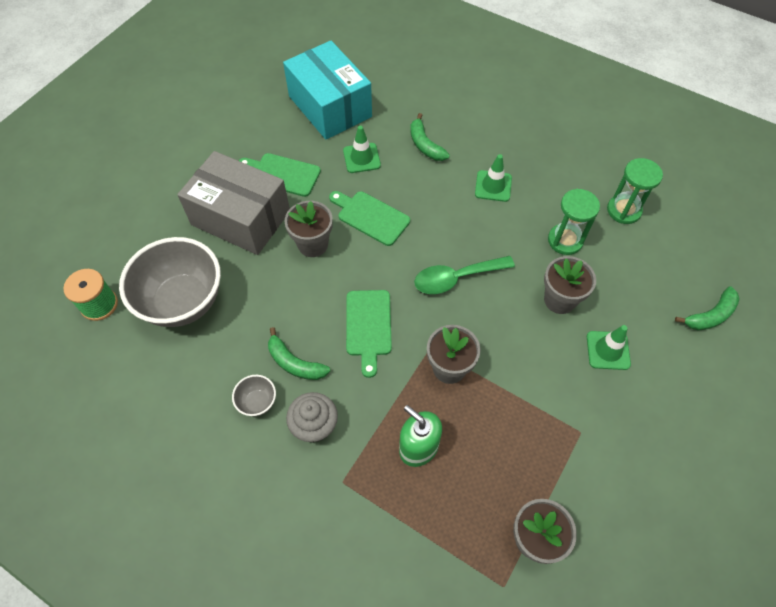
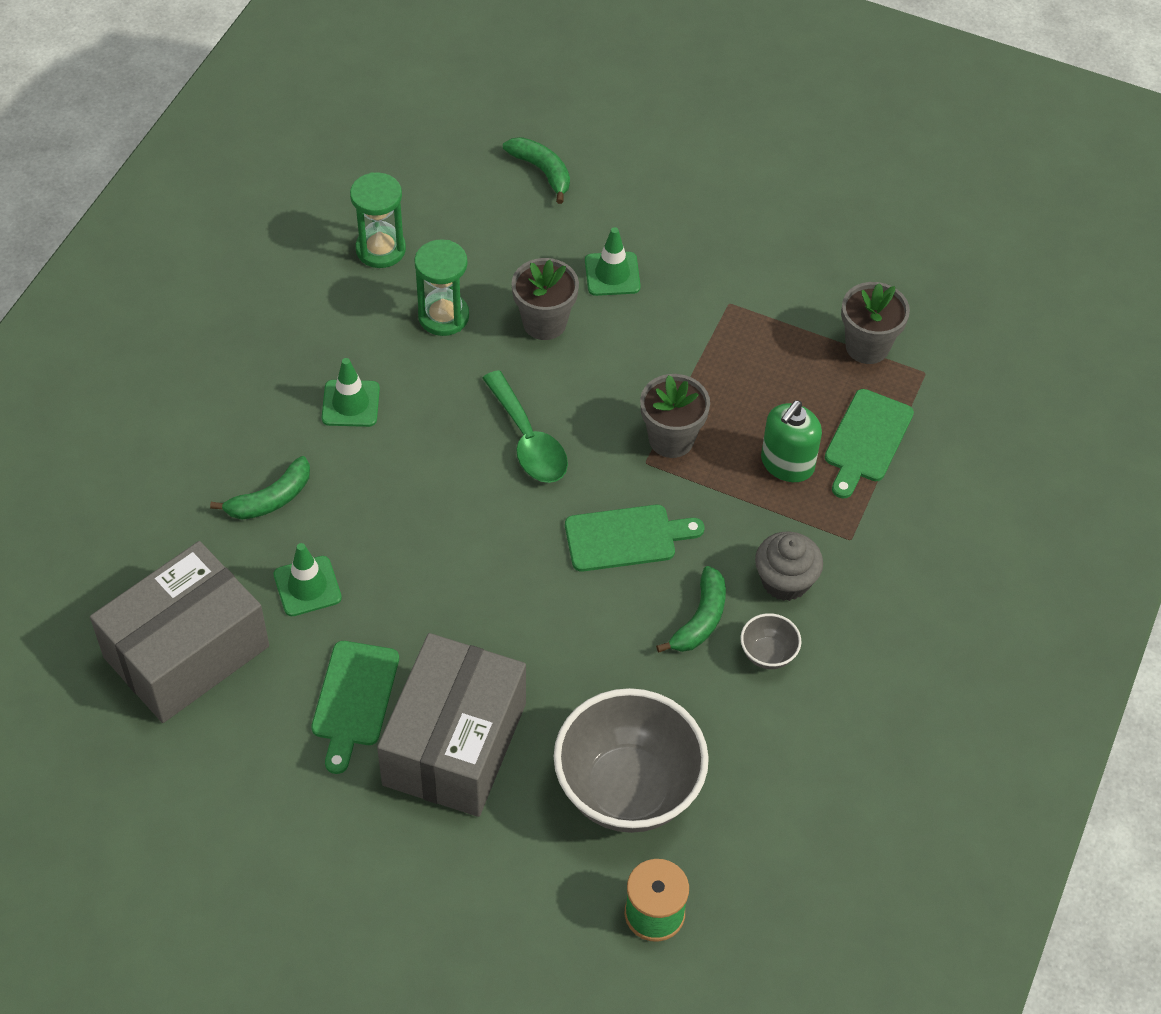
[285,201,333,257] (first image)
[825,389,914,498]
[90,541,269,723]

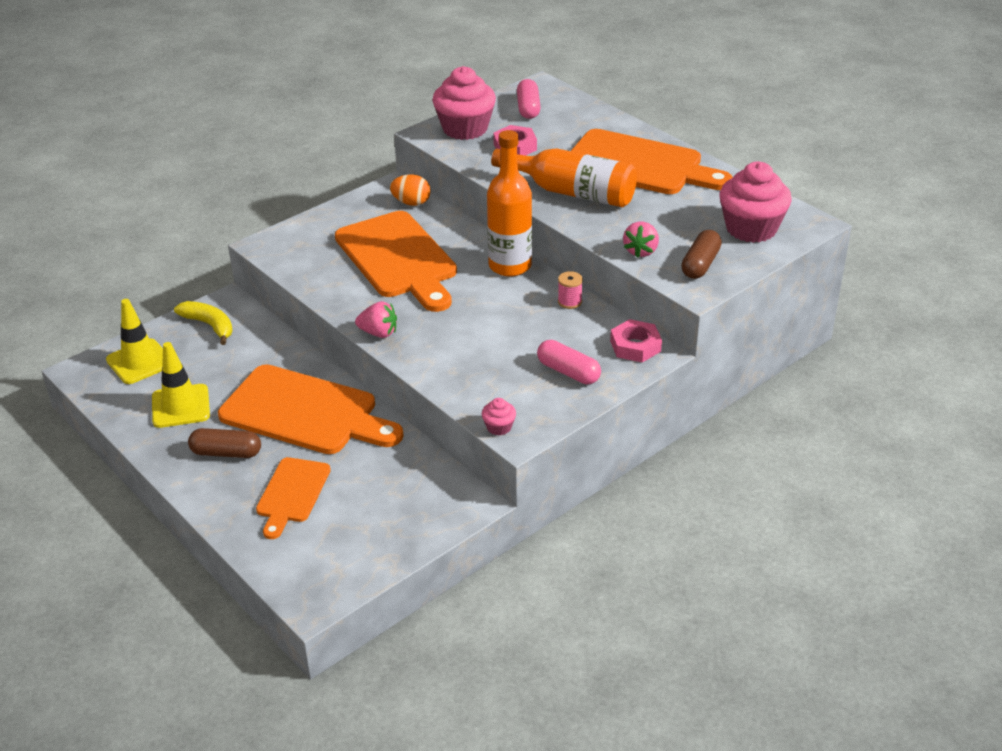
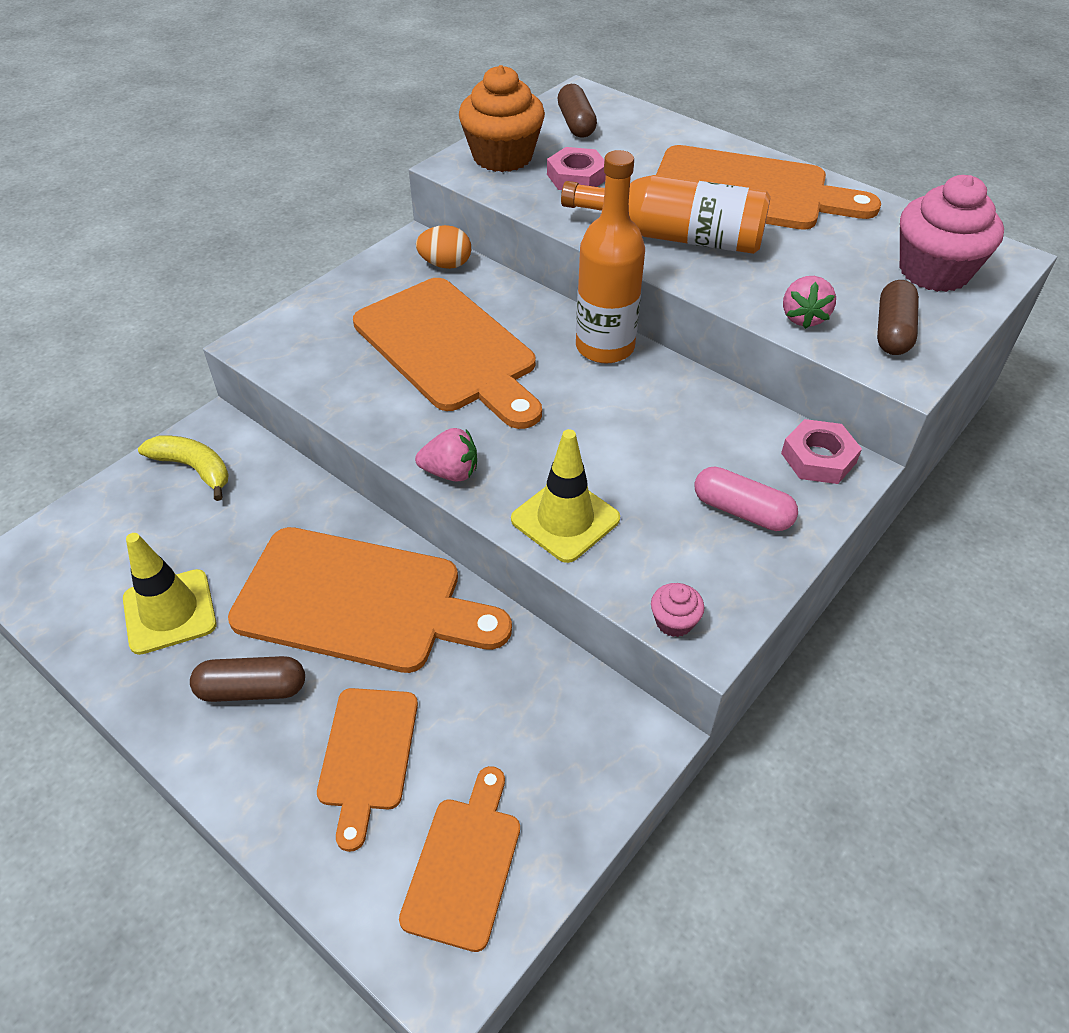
[558,271,583,309] (first image)
[399,766,520,952]
[511,429,620,563]
[459,65,545,172]
[558,84,597,138]

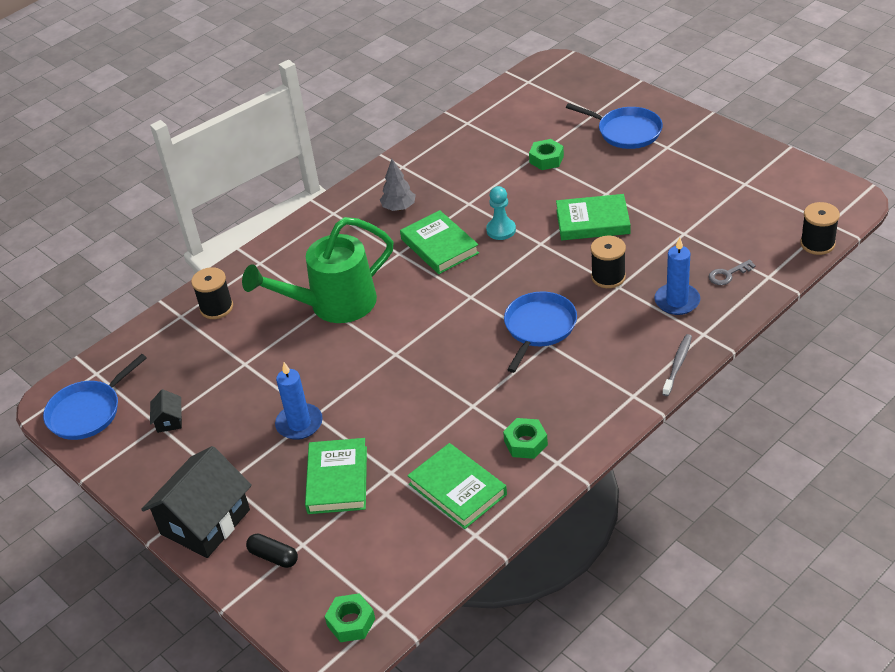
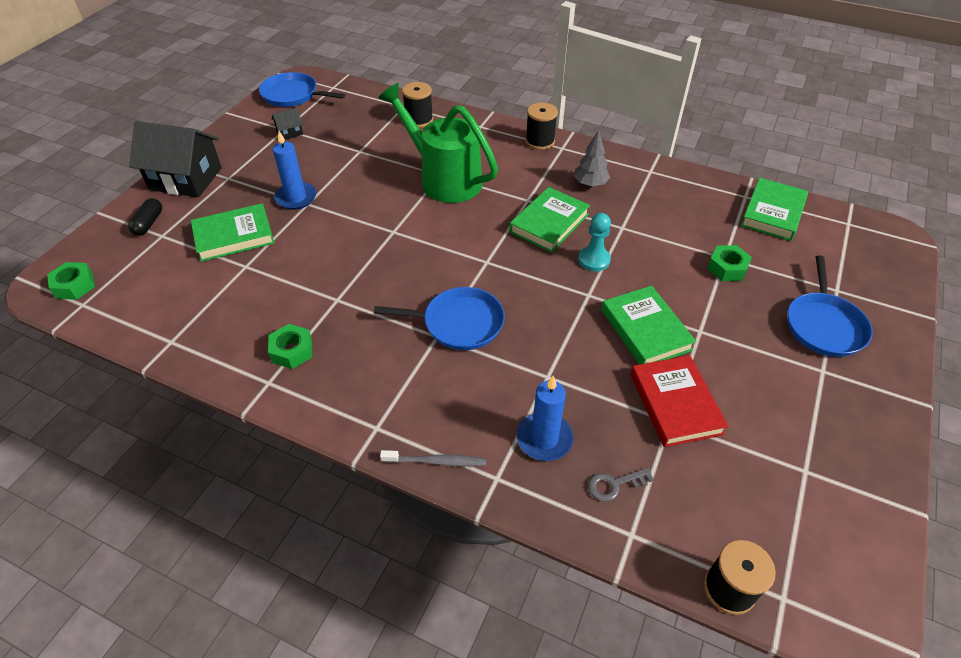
[631,355,729,447]
[740,178,808,241]
[526,102,558,150]
[588,467,654,502]

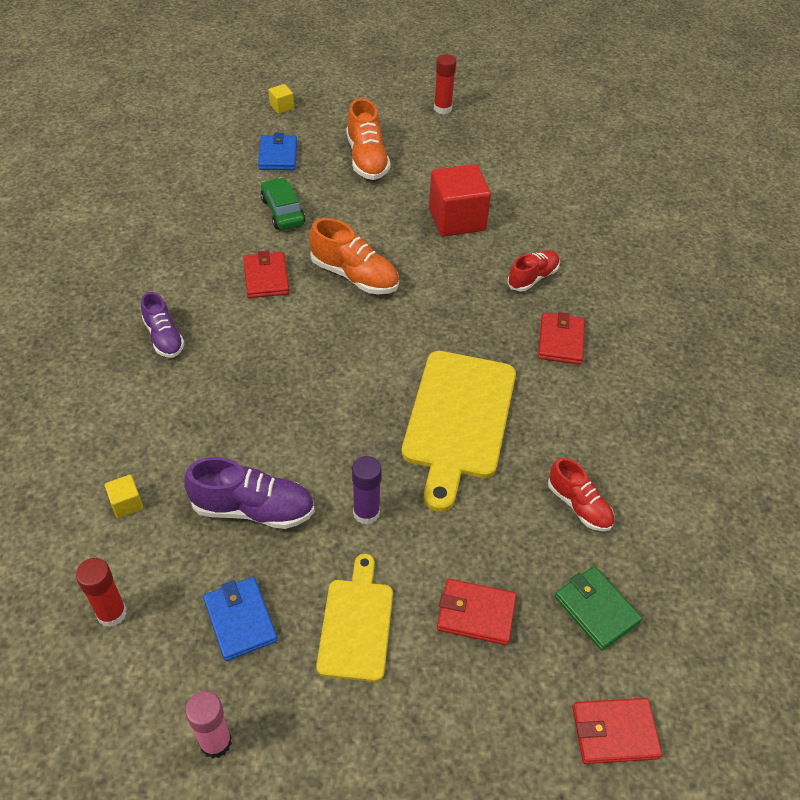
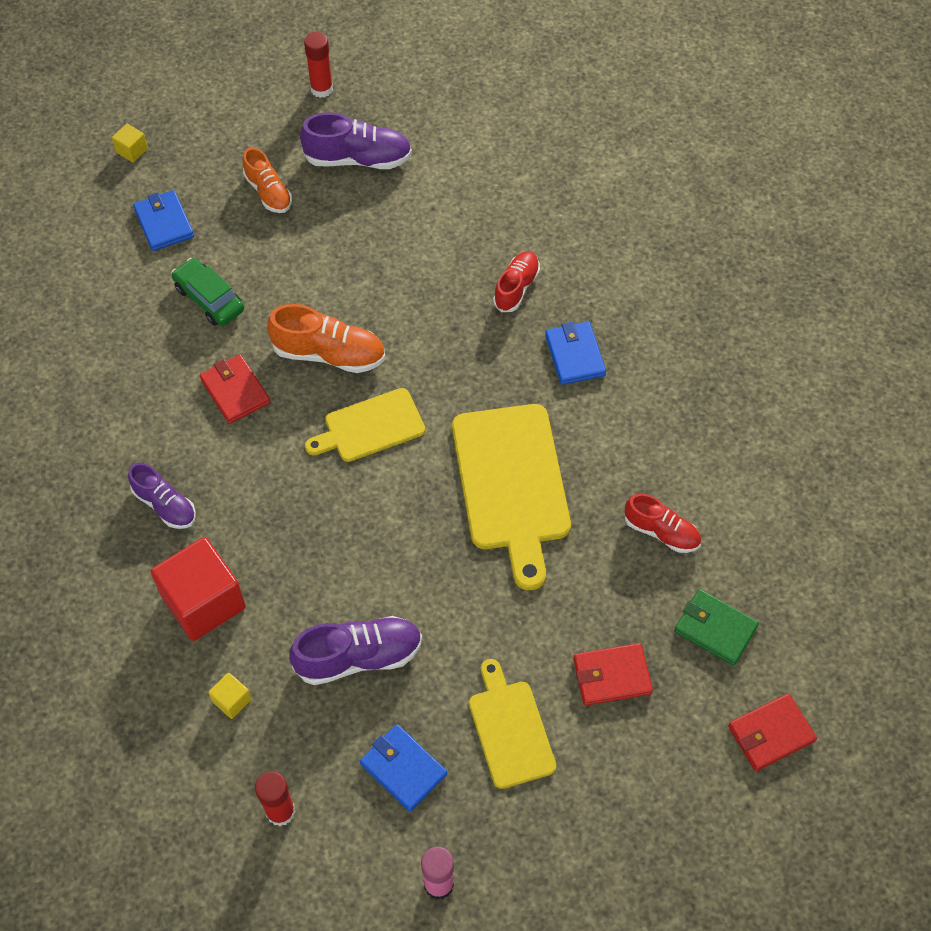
[352,456,382,524] (first image)
[300,112,412,169]
[305,388,425,462]
[151,537,246,641]
[545,321,606,385]
[243,148,292,213]

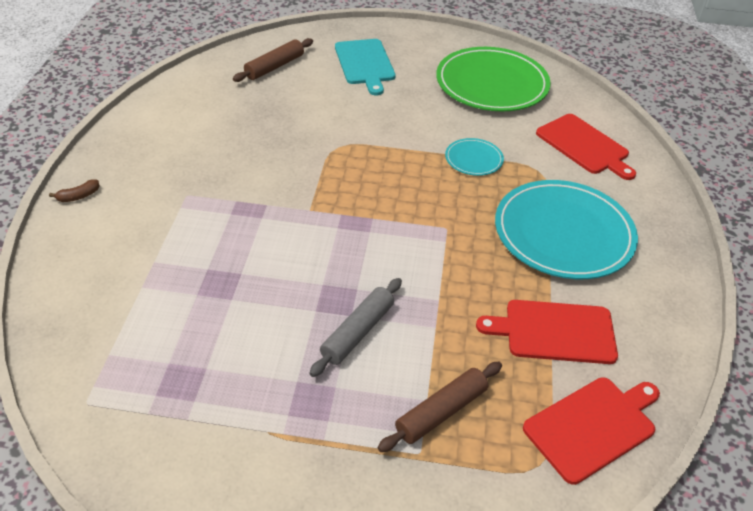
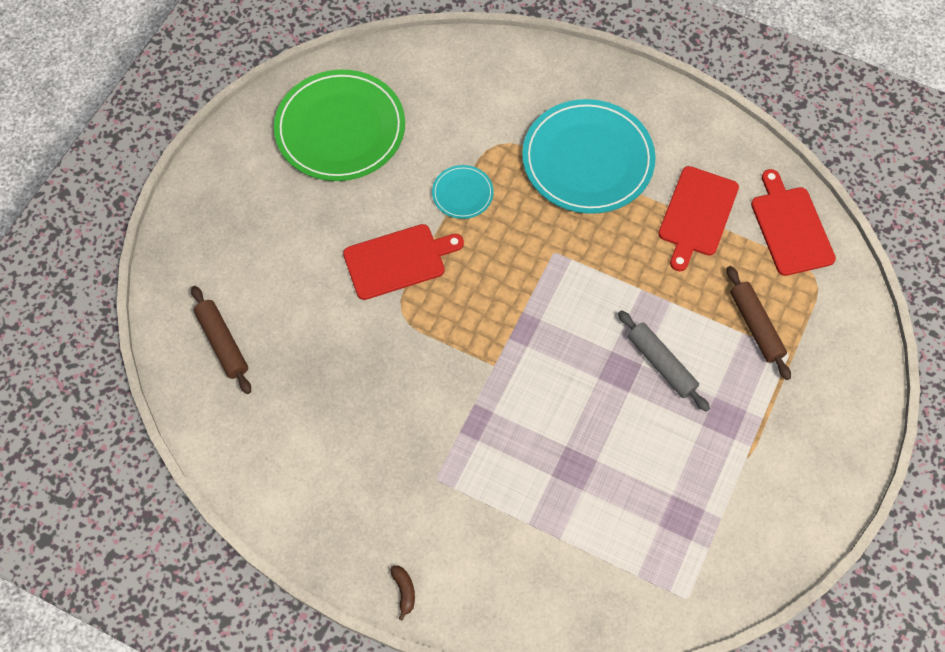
[335,39,396,95] (first image)
[343,224,464,300]

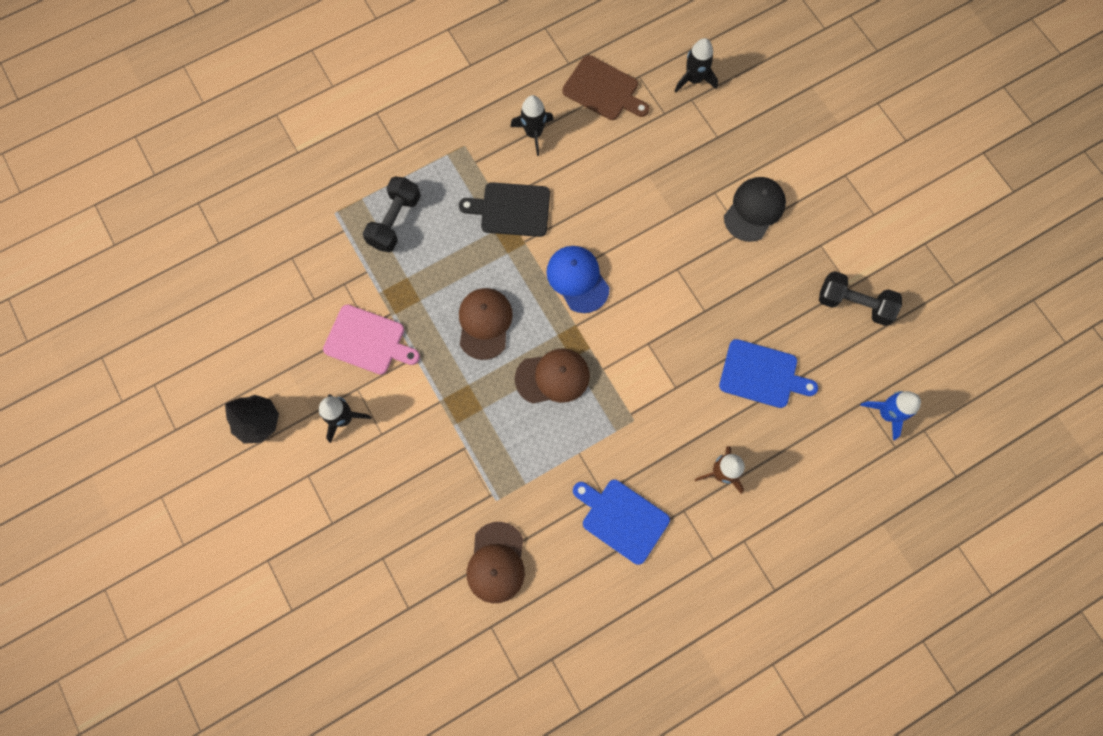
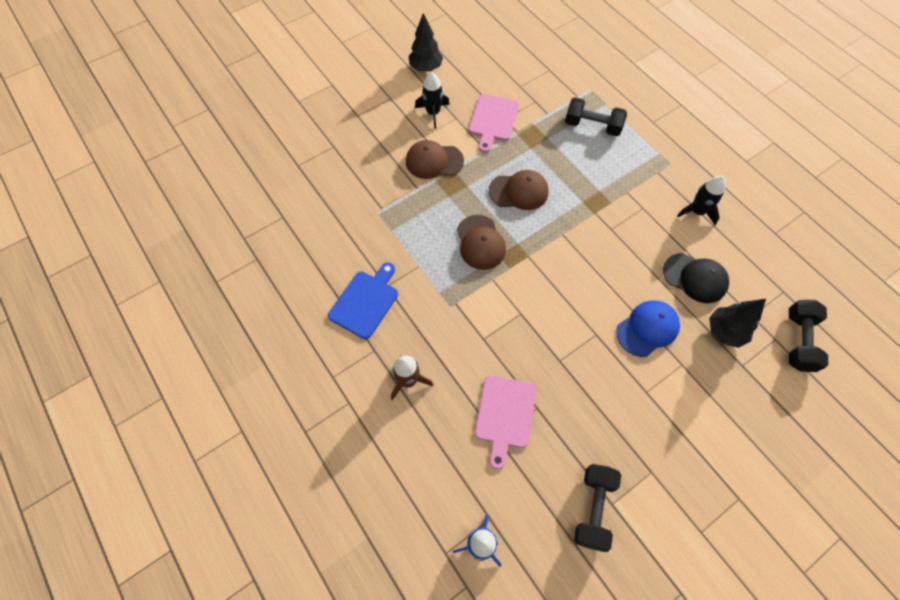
[459,182,550,237] (first image)
[562,55,649,120] (first image)
[709,299,766,348]
[406,140,464,179]
[616,300,680,357]
[663,253,729,303]
[789,300,828,372]
[475,375,536,470]

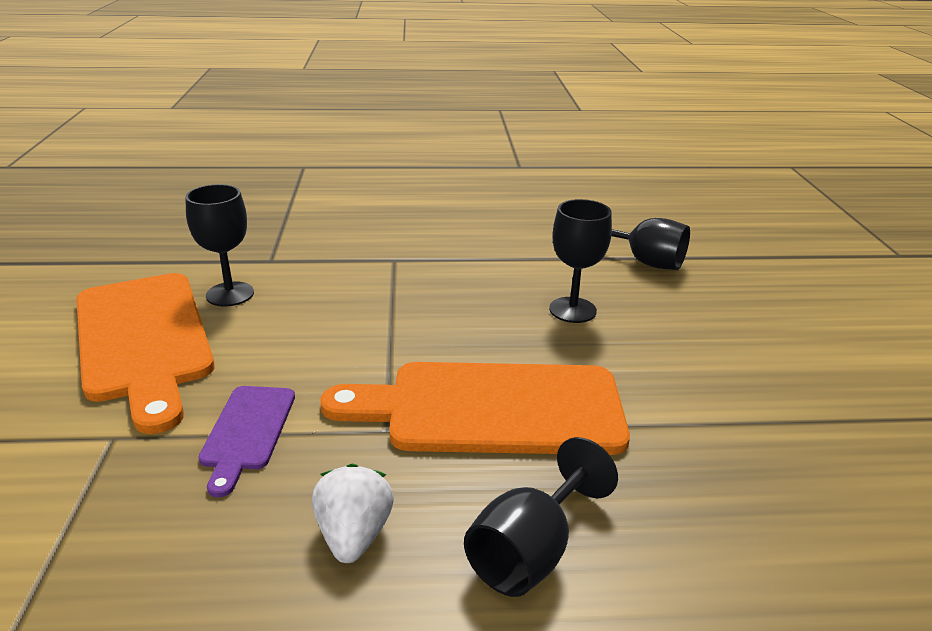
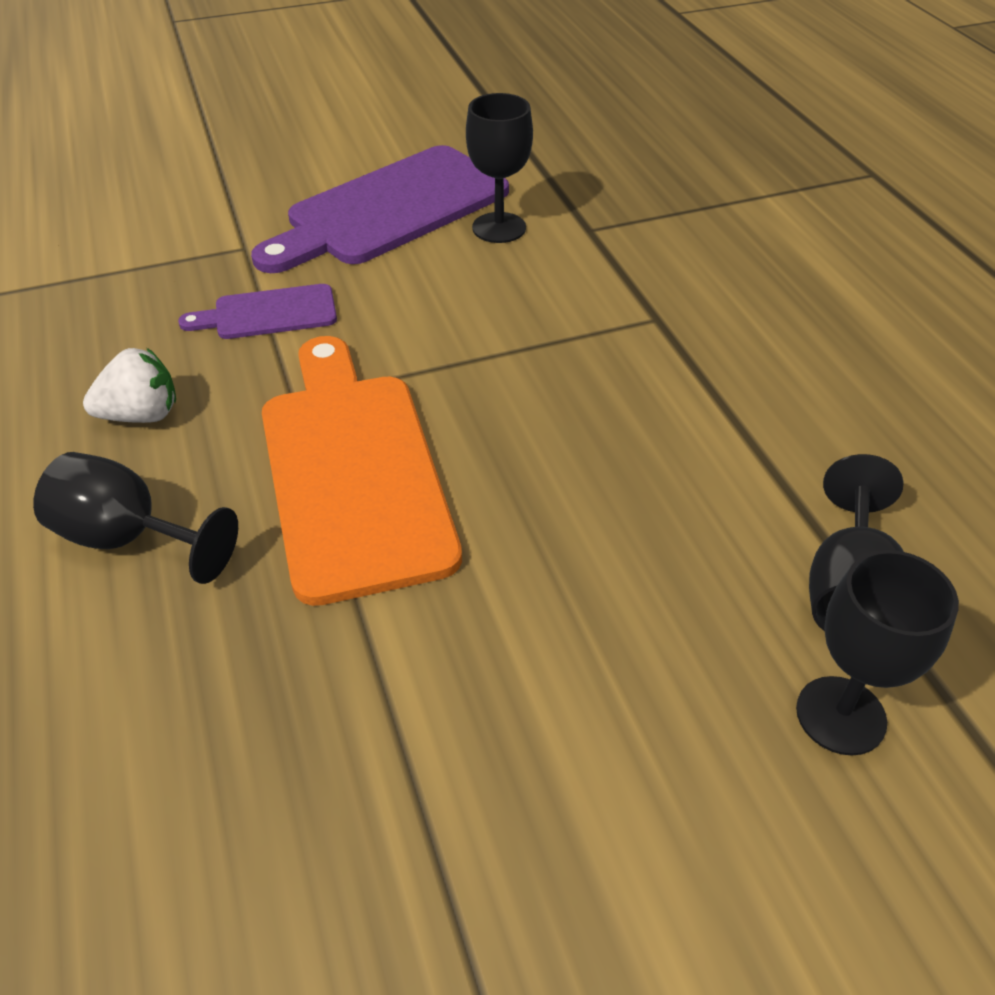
[796,550,959,756]
[251,145,509,273]

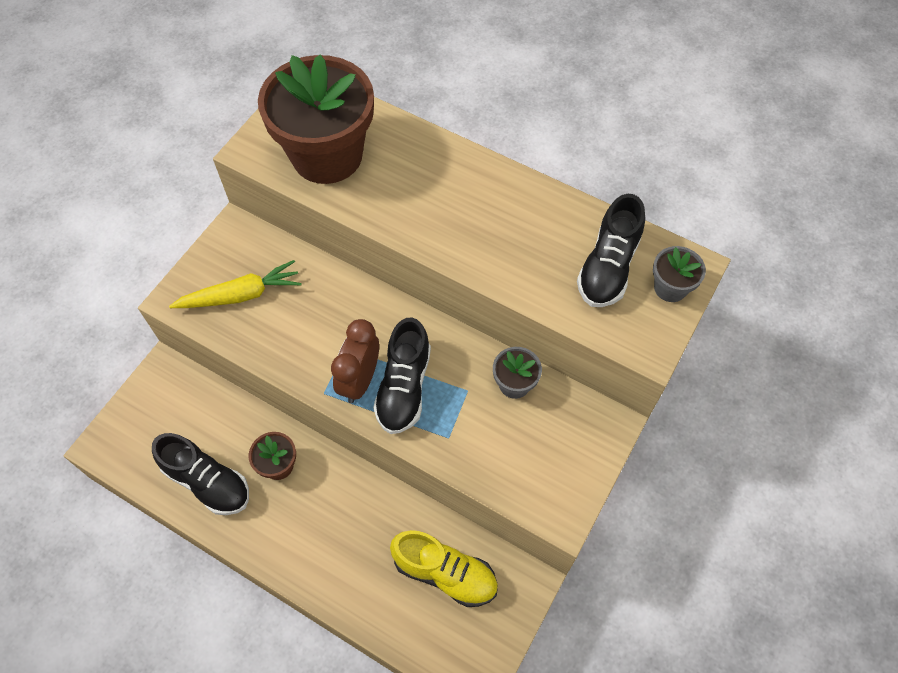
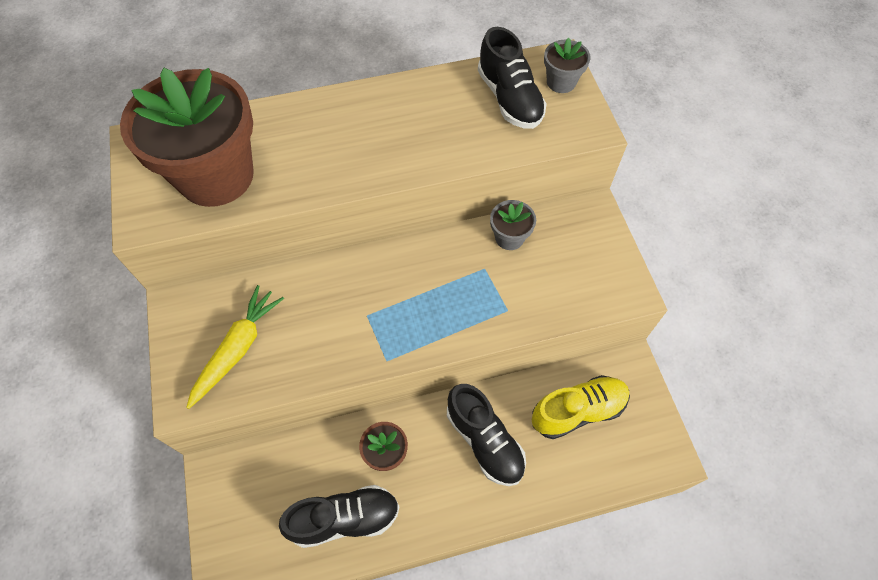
[331,319,379,403] (first image)
[447,384,526,486]

